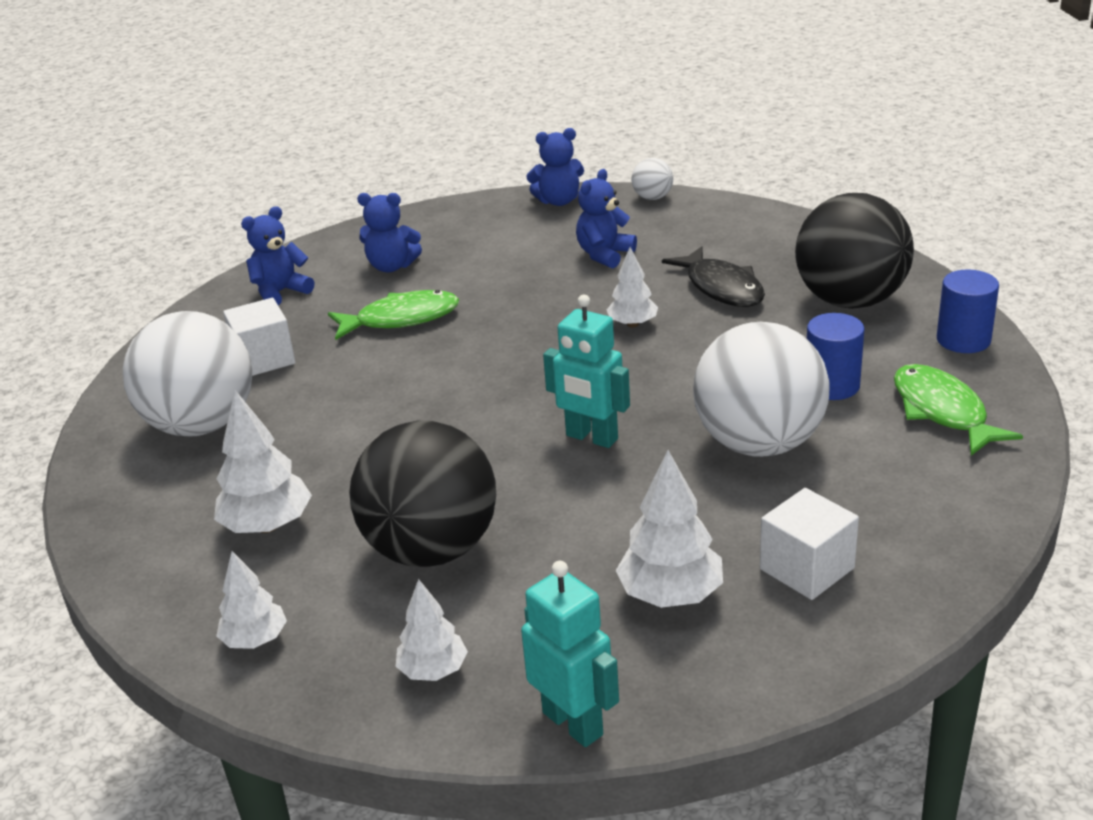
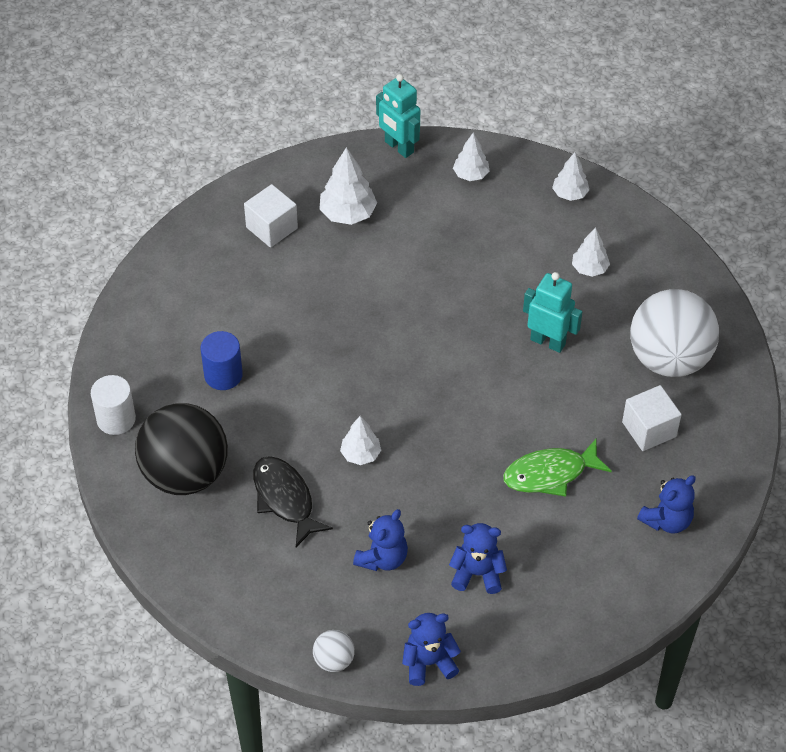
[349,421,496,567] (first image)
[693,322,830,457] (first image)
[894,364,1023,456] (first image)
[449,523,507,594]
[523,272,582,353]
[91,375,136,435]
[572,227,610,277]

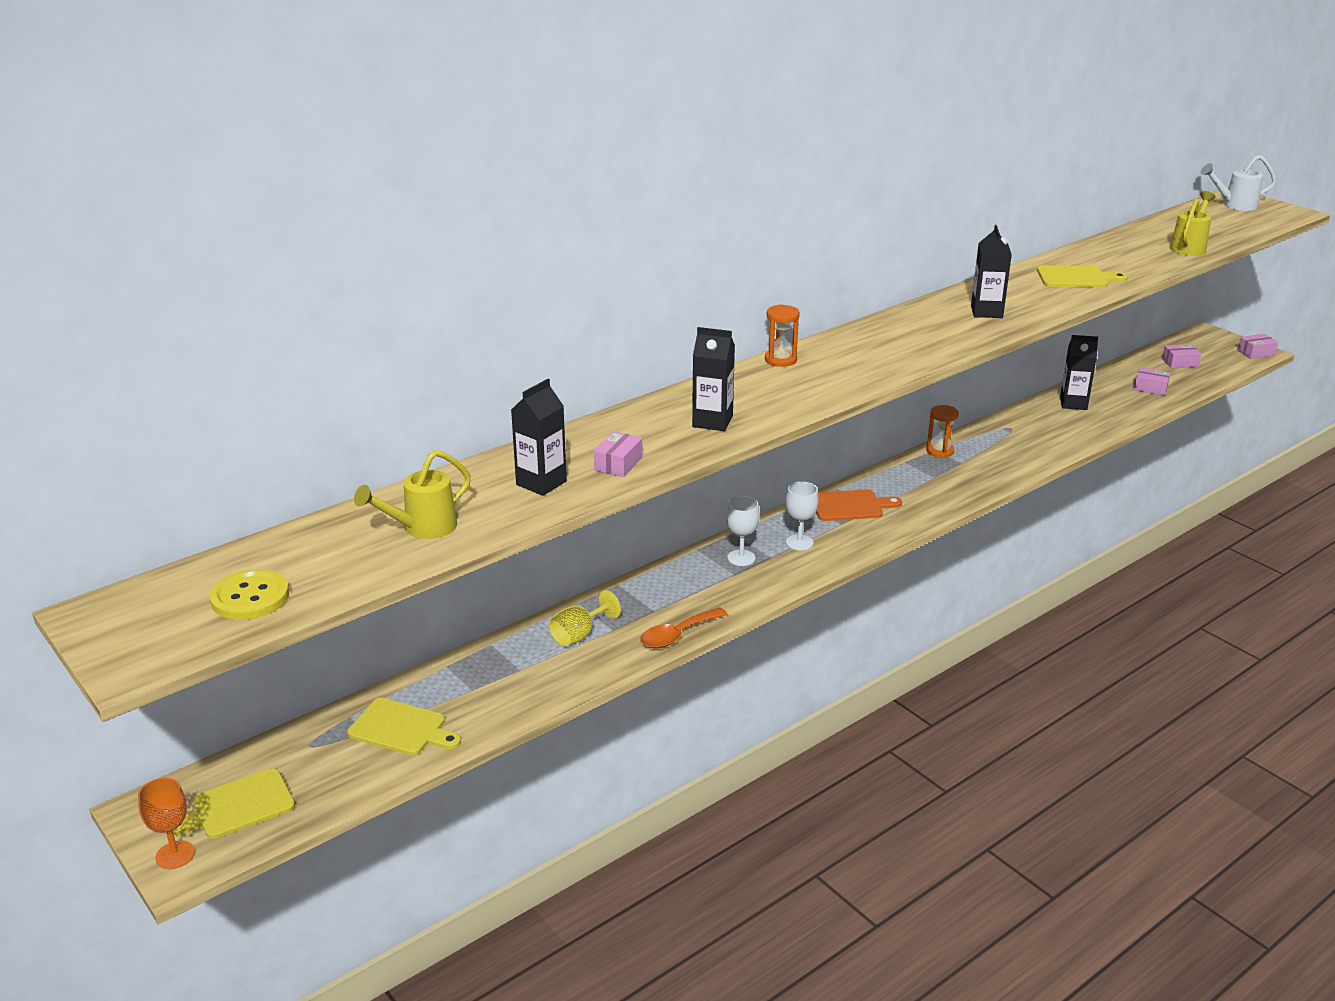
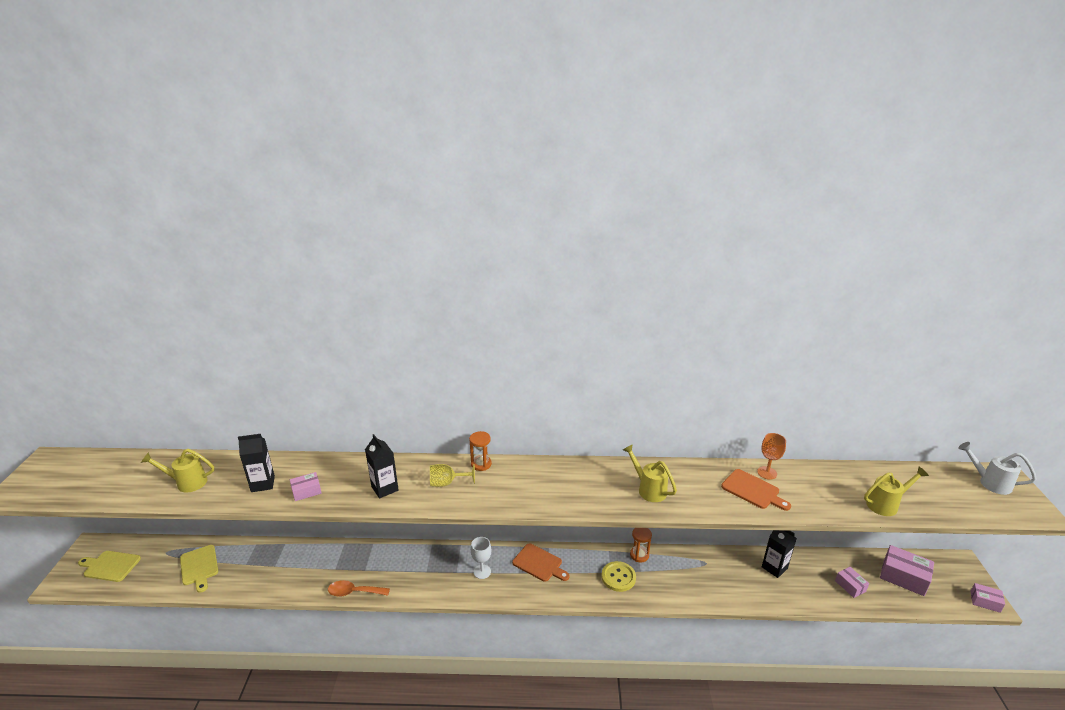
[726,496,760,566] (first image)
[757,433,786,480]
[601,561,636,592]
[430,464,475,487]
[623,445,677,502]
[721,469,791,511]
[880,545,934,596]

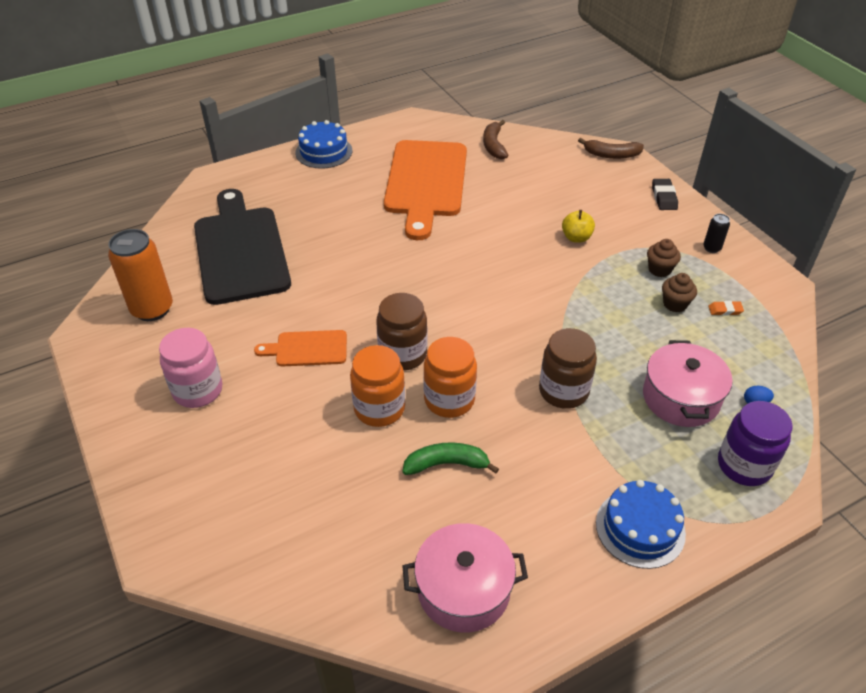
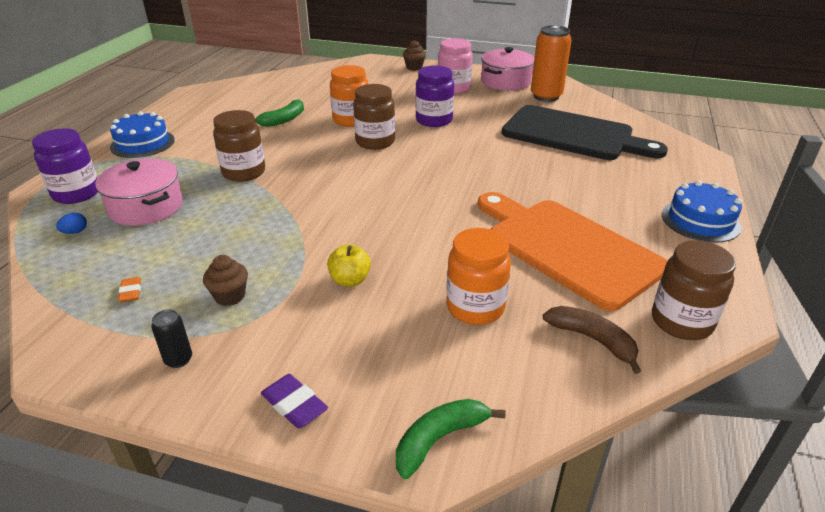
[652,240,736,340]
[481,47,534,91]
[446,228,511,325]
[403,40,426,71]
[415,65,454,127]
[396,399,506,479]
[261,374,328,428]
[118,277,141,302]

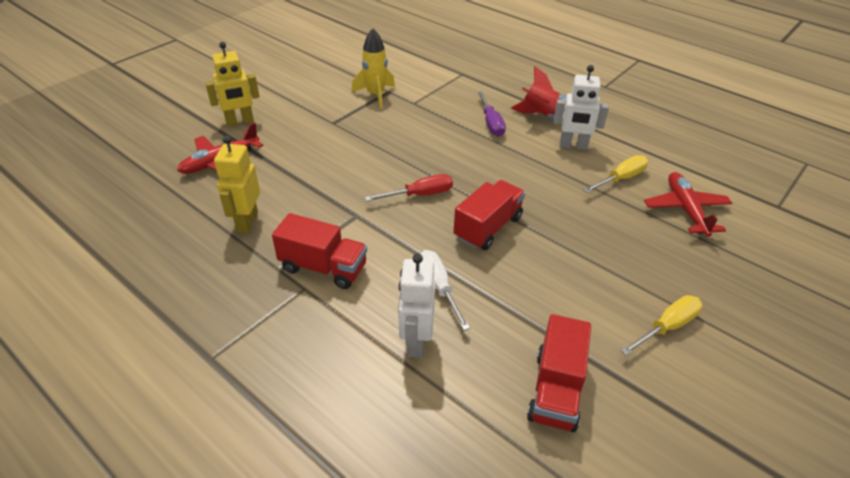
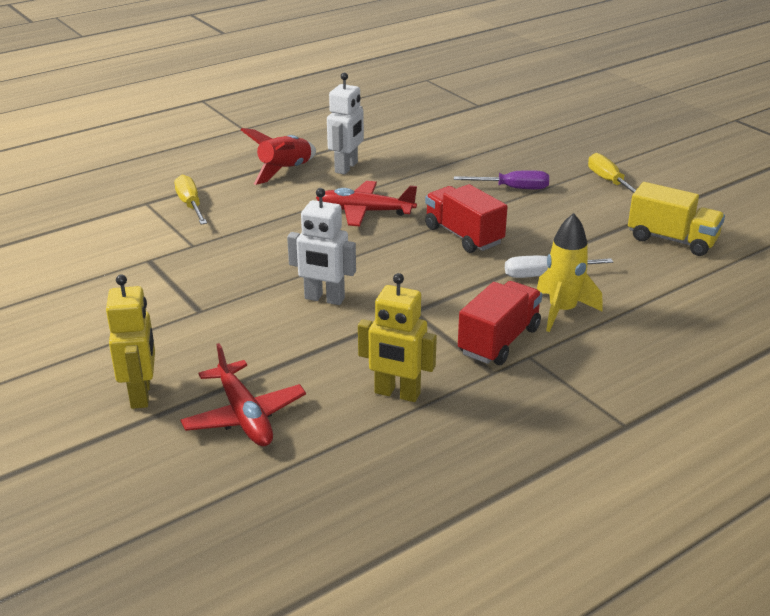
[365,174,453,201] (first image)
[537,213,603,332]
[287,188,356,305]
[454,170,549,189]
[174,175,207,225]
[316,181,417,226]
[628,182,725,256]

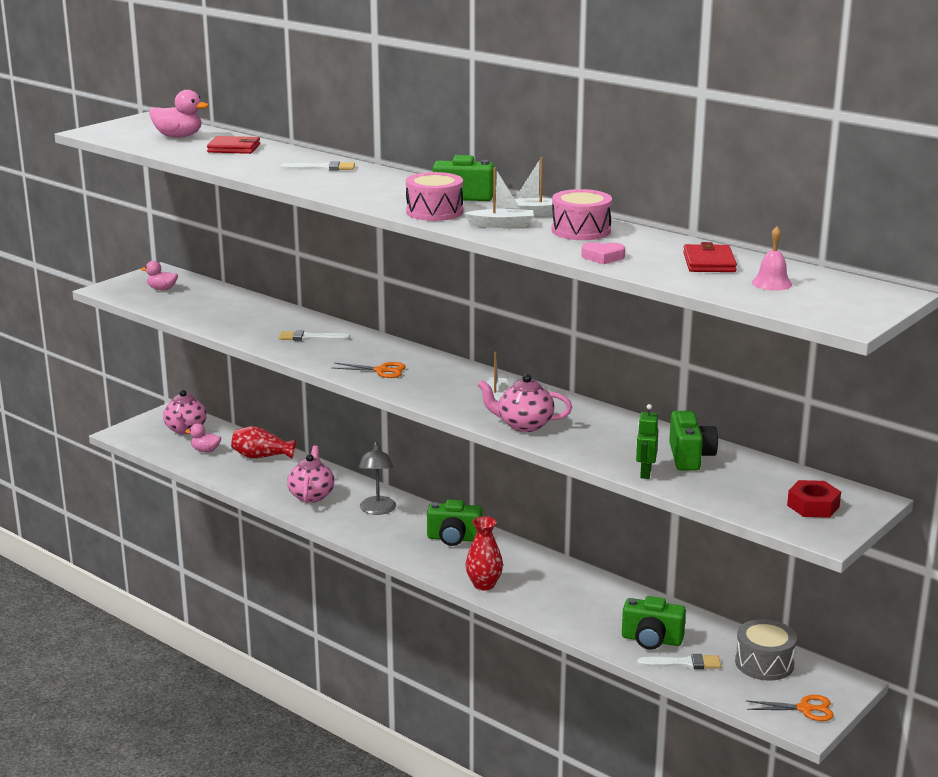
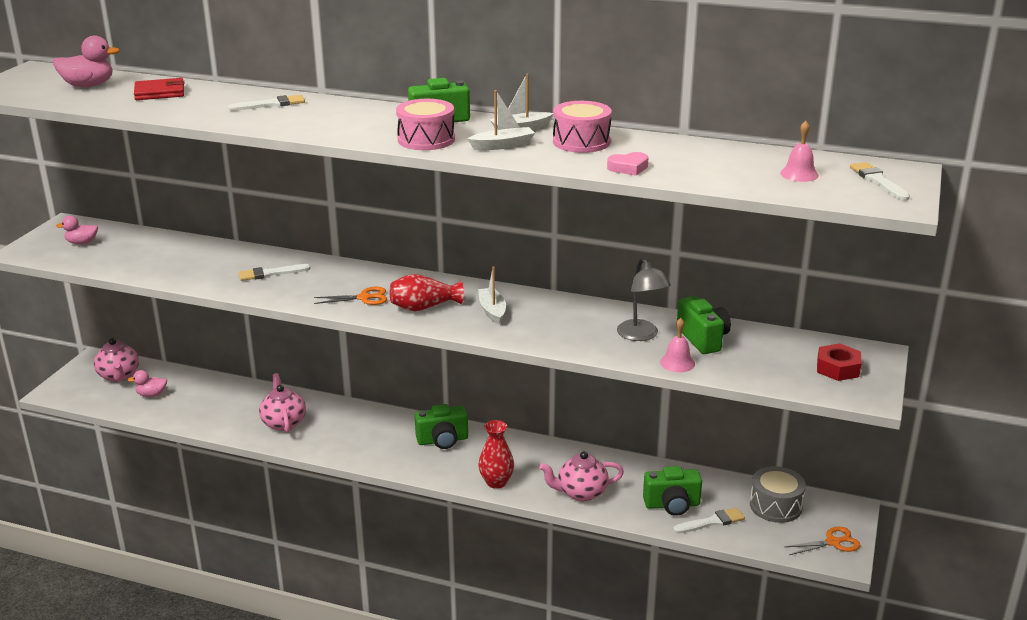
[683,242,737,272] (first image)
[850,162,910,201]
[390,274,464,311]
[617,258,671,341]
[539,451,624,501]
[660,318,695,372]

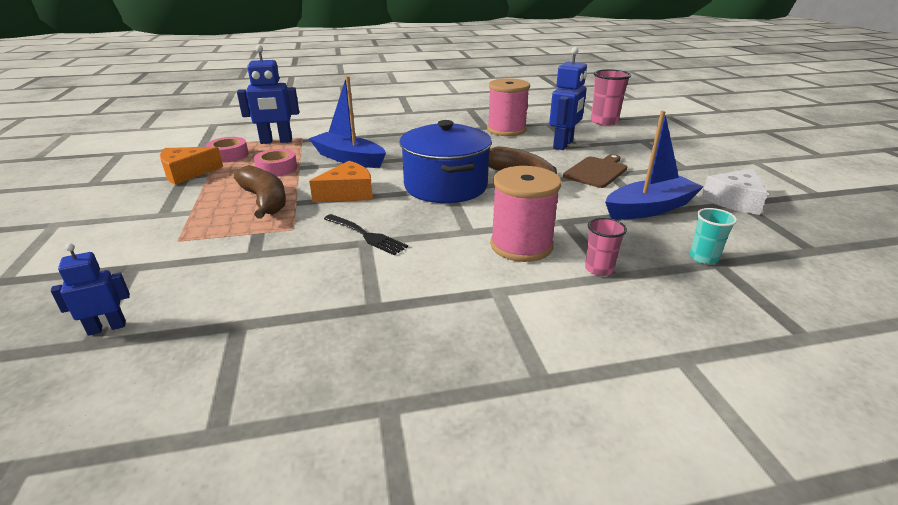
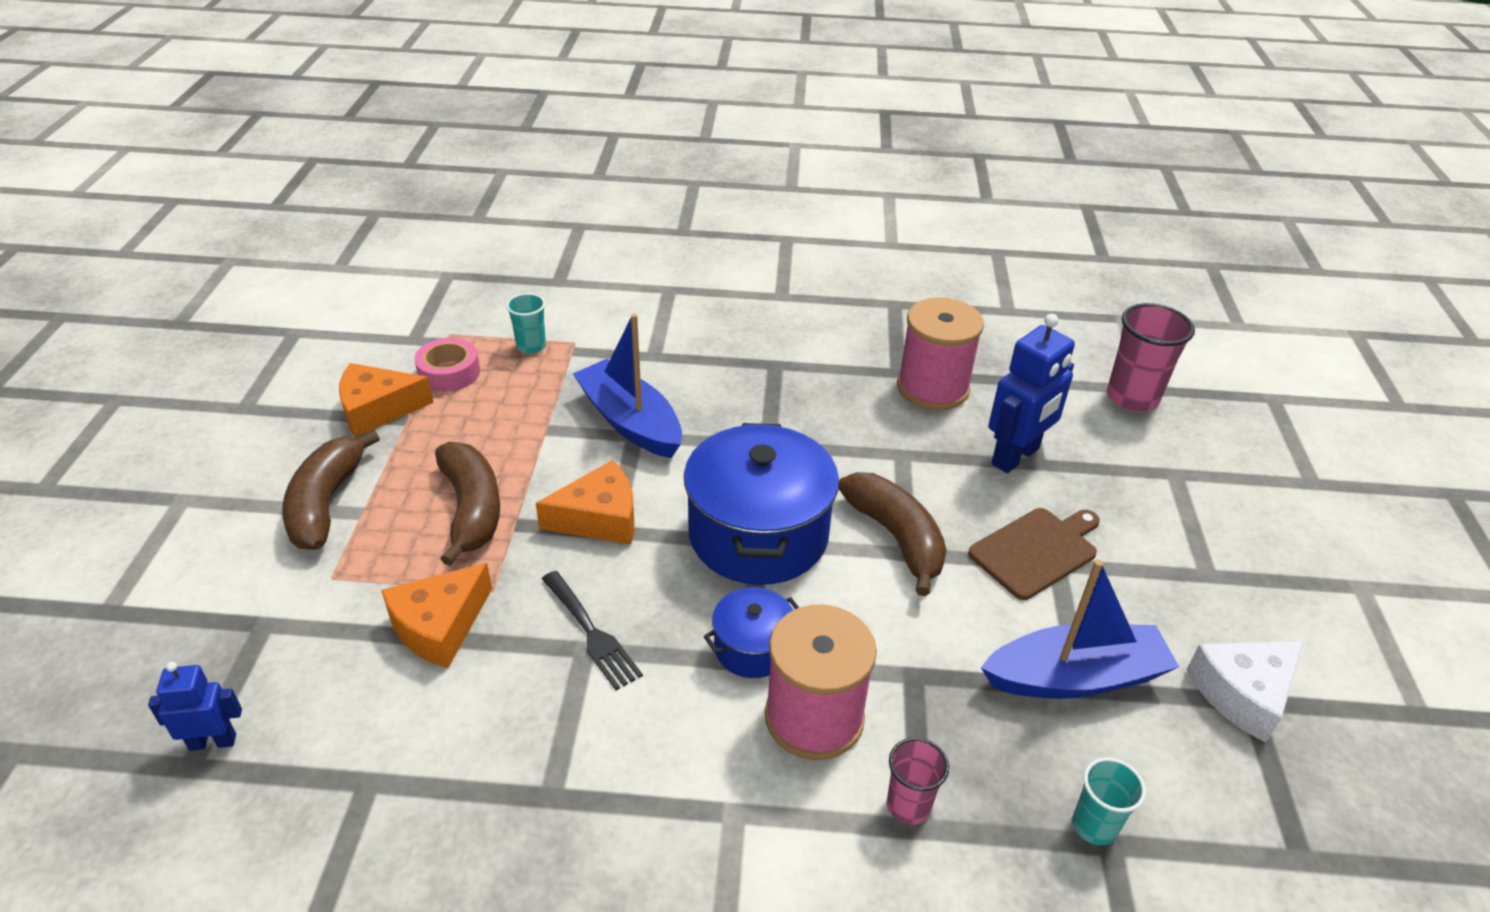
[254,149,297,176] (first image)
[282,430,380,550]
[381,563,492,668]
[704,587,799,678]
[506,293,546,354]

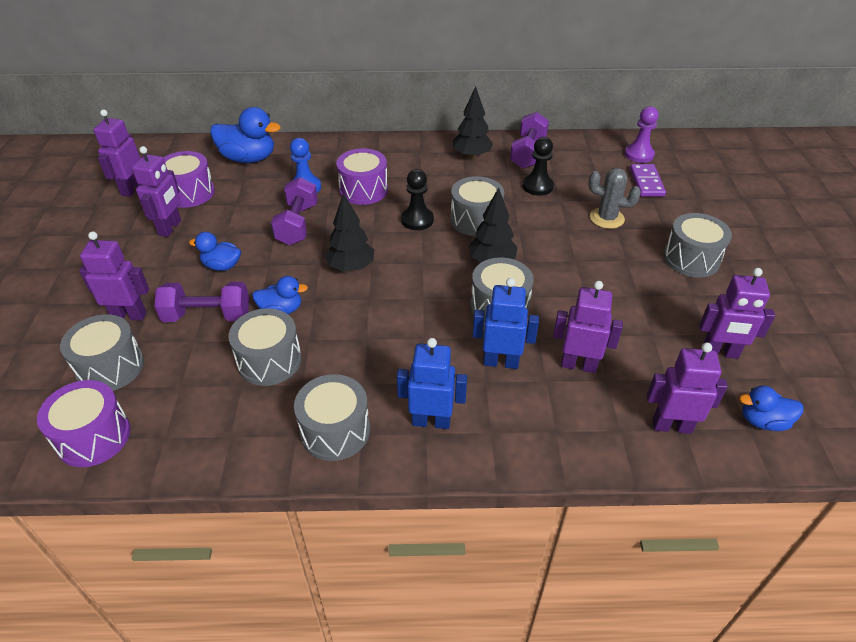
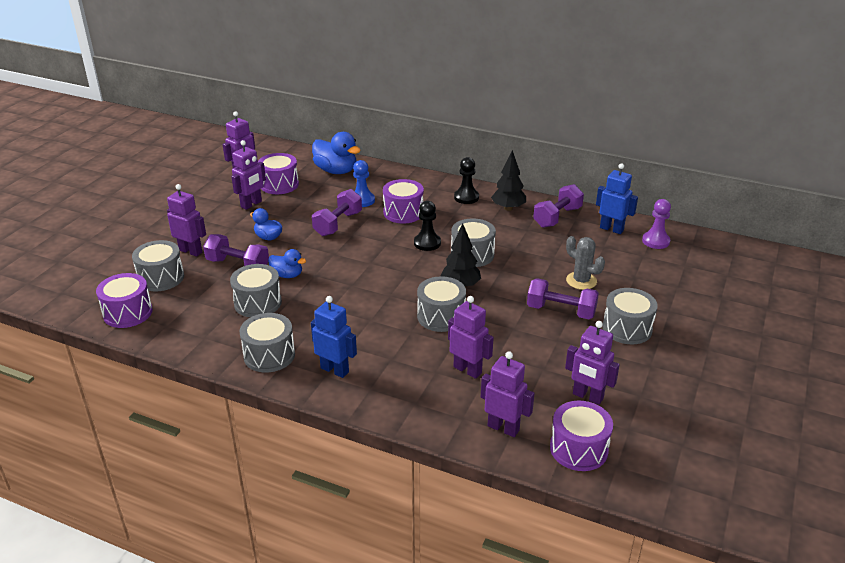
[325,193,374,272] (first image)
[630,164,666,197] (first image)
[527,278,599,319]
[596,163,638,234]
[454,157,479,204]
[550,401,613,471]

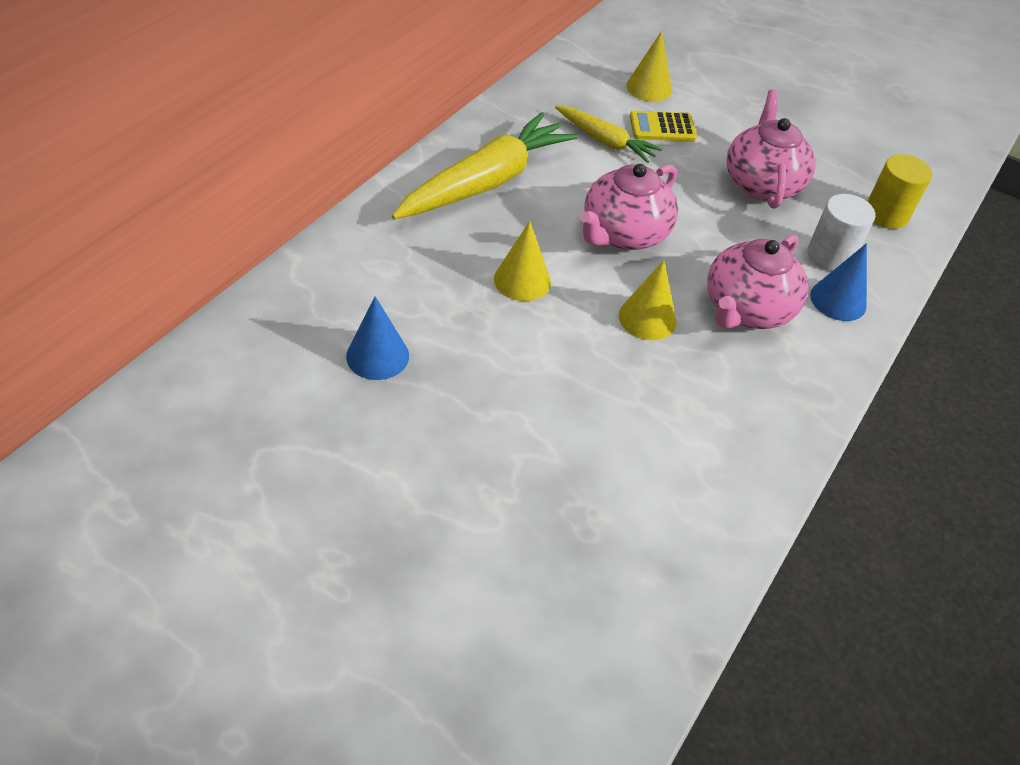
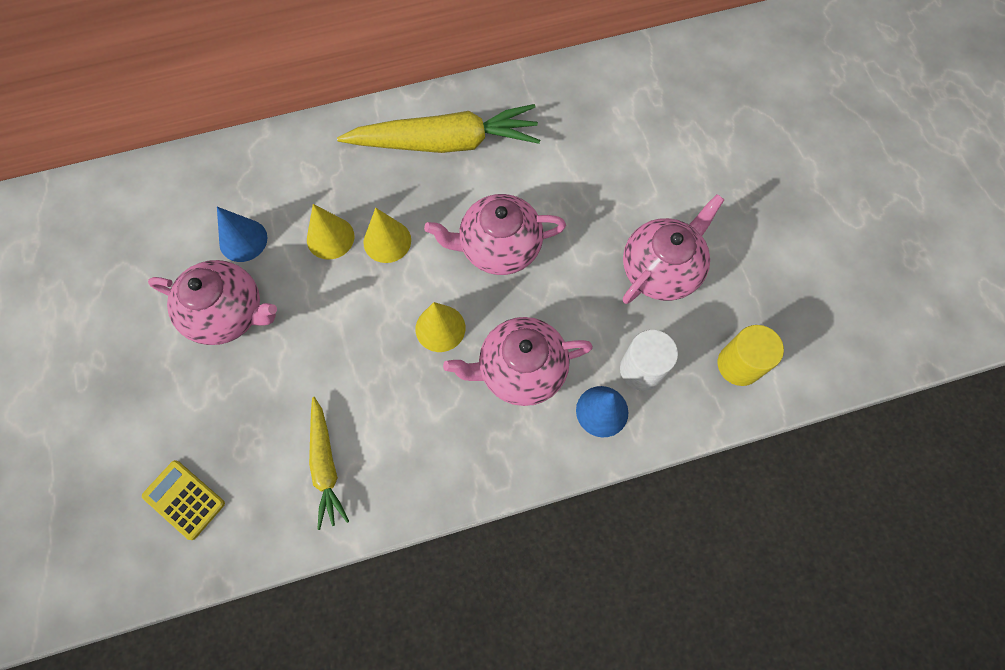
[148,260,277,345]
[309,397,349,530]
[307,204,355,260]
[142,460,225,540]

